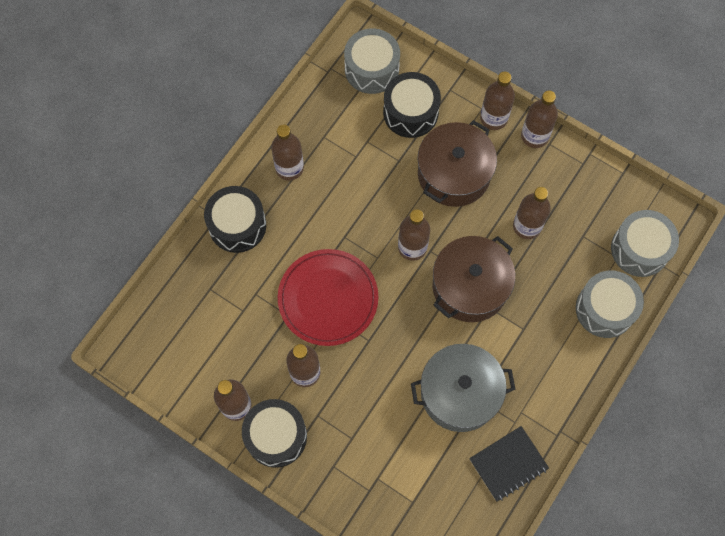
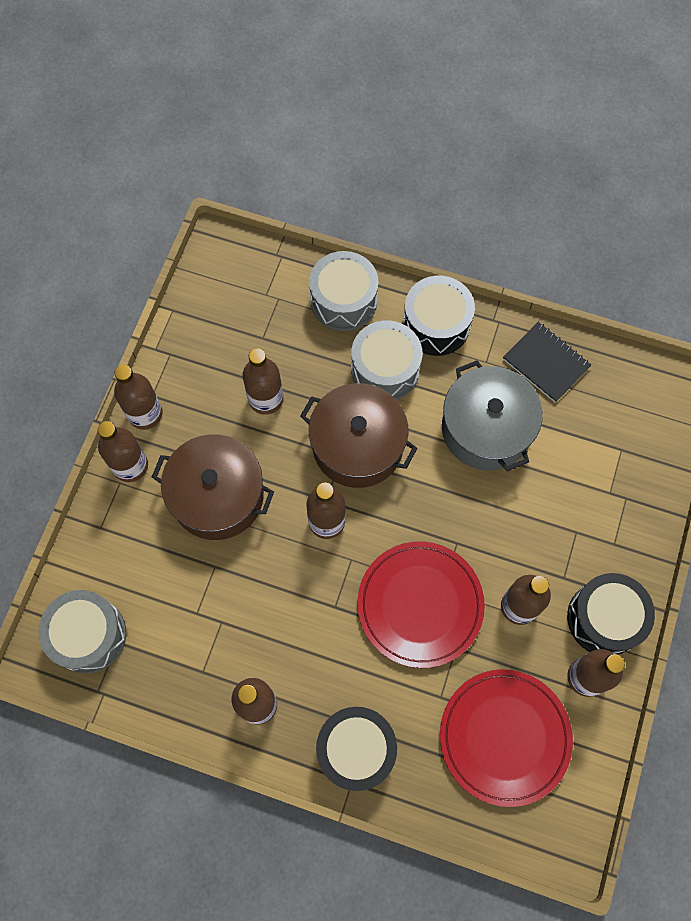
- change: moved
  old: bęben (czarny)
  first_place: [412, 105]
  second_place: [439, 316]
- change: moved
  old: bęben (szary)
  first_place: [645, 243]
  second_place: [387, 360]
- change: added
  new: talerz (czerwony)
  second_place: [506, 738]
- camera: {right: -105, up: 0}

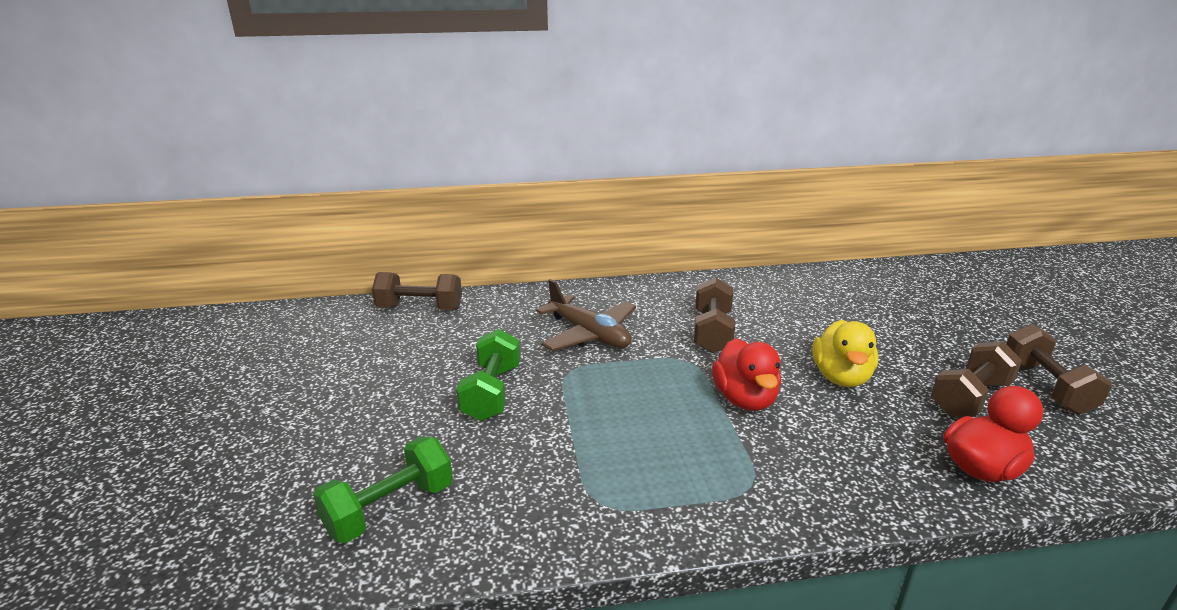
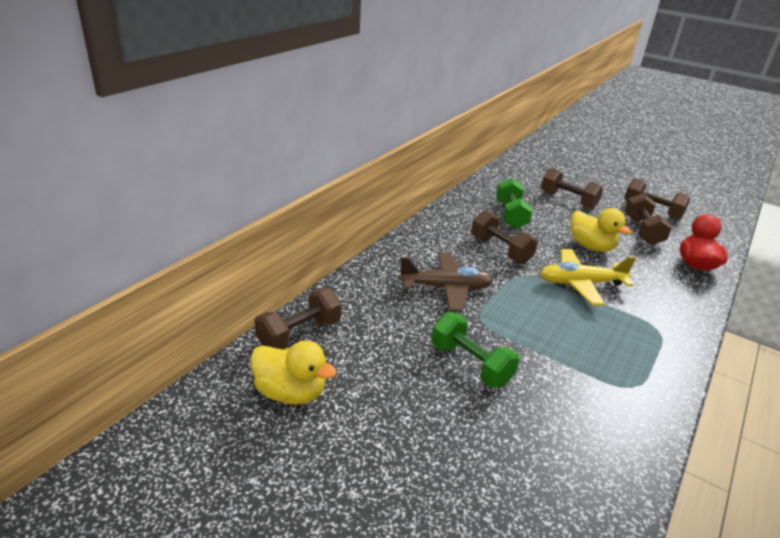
- change: replaced
  old: kaczka (czerwony)
  new: samolot (żółty)
  first_place: [746, 374]
  second_place: [588, 277]
- change: moved
  old: hantel (zielony)
  first_place: [383, 490]
  second_place: [514, 203]
- change: added
  new: hantel (brązowy)
  second_place: [572, 188]
- change: added
  new: kaczka (żółty)
  second_place: [293, 373]
- camera: {right: -50, up: 5}

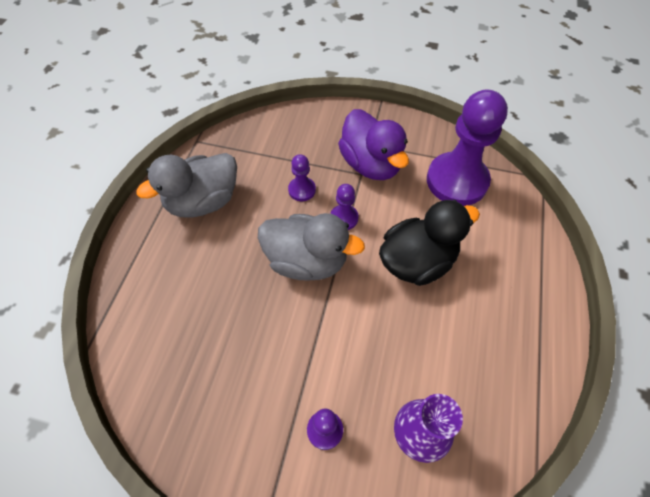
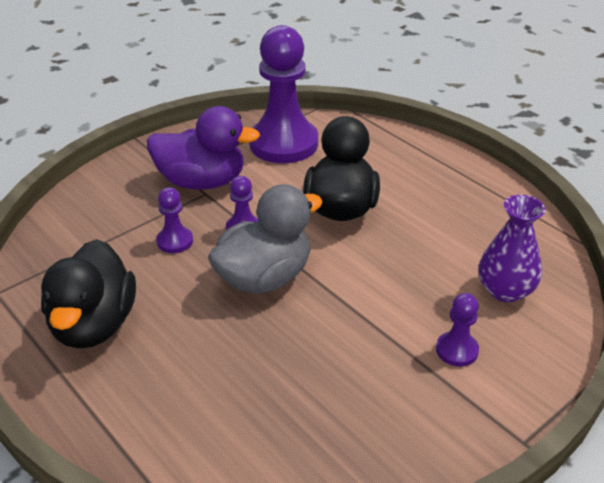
- change: recoloured
  old: kaczka (szary)
  new: kaczka (czarny)
  first_place: [186, 185]
  second_place: [88, 293]
- camera: {right: -55, up: -20}

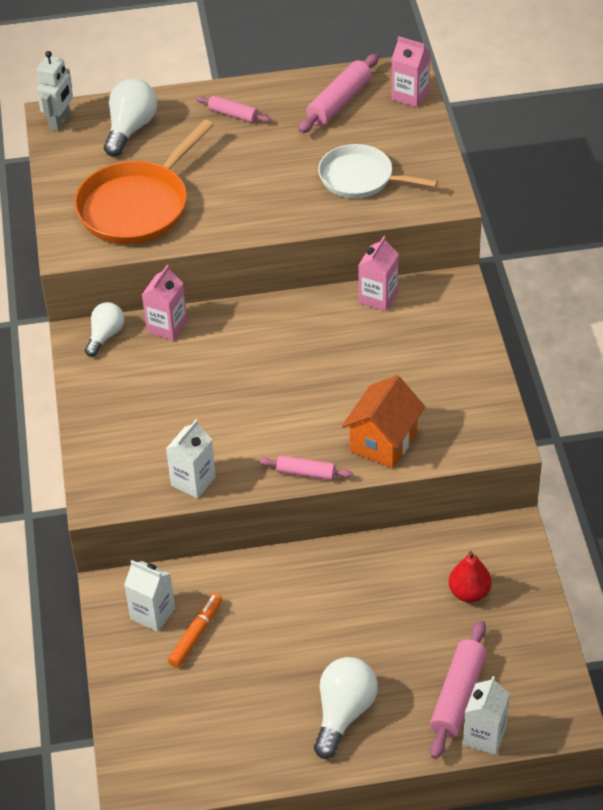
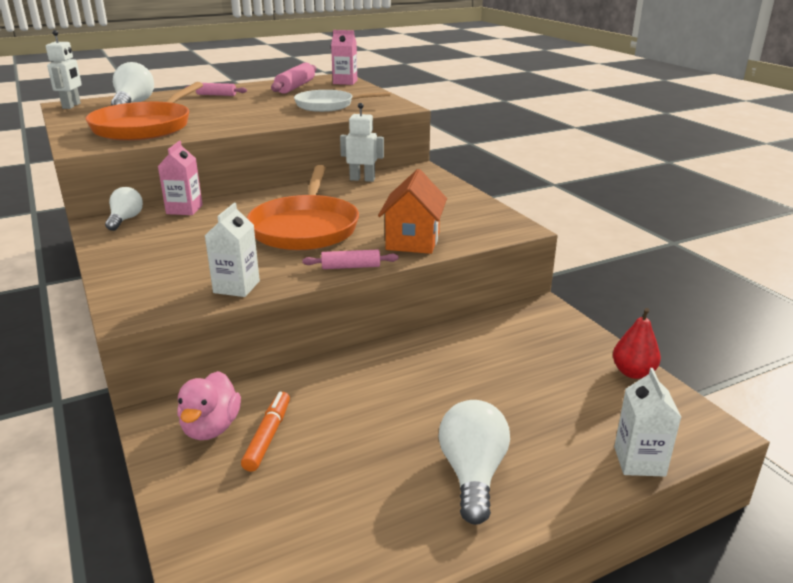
- change: replaced
  old: karton mleka (różowy)
  new: robot (biały)
  first_place: [378, 274]
  second_place: [362, 142]
- change: moved
  old: gruszka (czerwony)
  first_place: [470, 577]
  second_place: [637, 343]
- change: replaced
  old: karton mleka (biały)
  new: kaczka (różowy)
  first_place: [149, 596]
  second_place: [209, 405]
- change: removed
  old: wałek do ciasta (różowy)
  first_place: [458, 689]
- change: added
  new: patelnia (pomarańczowy)
  second_place: [303, 207]
- camera: {right: -20, up: -20}

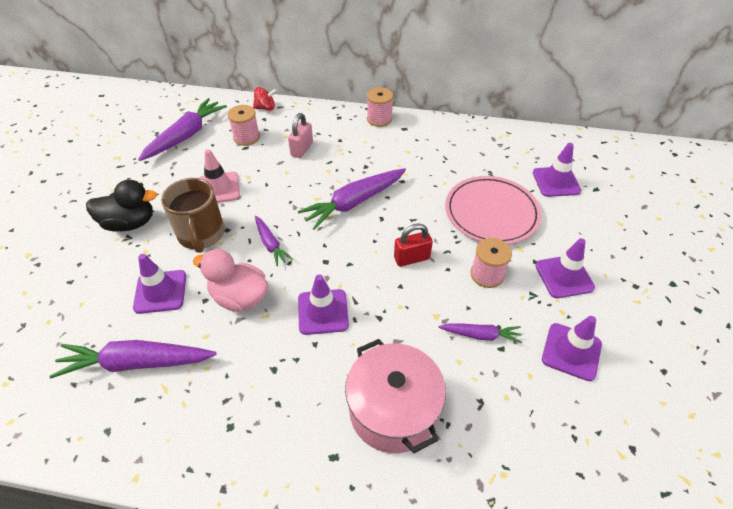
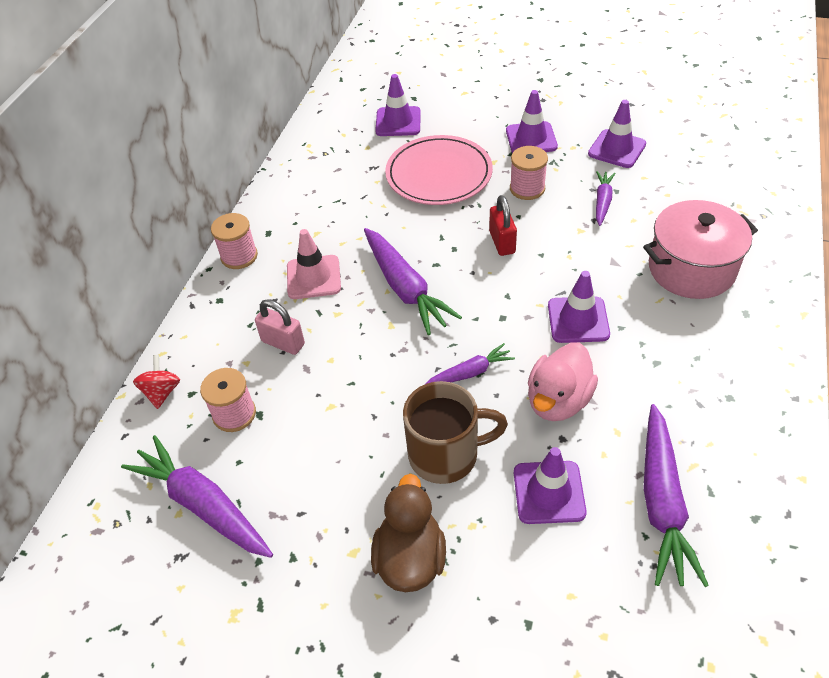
- change: moved
  old: pachołek (różowy)
  first_place: [219, 176]
  second_place: [314, 264]
- change: recoloured
  old: kaczka (czarny)
  new: kaczka (brązowy)
  first_place: [121, 205]
  second_place: [408, 533]
- camera: {right: -80, up: 0}

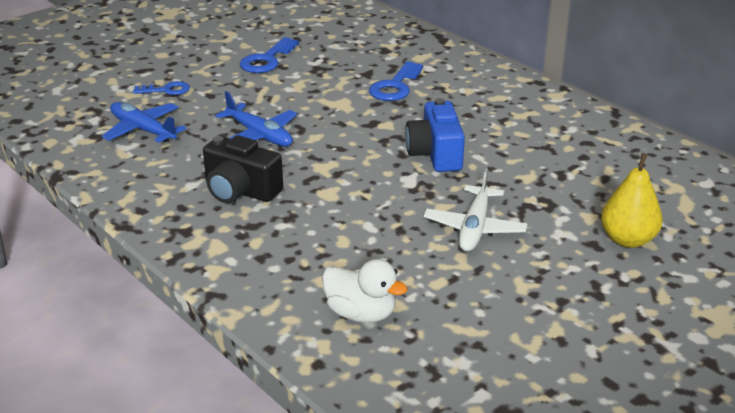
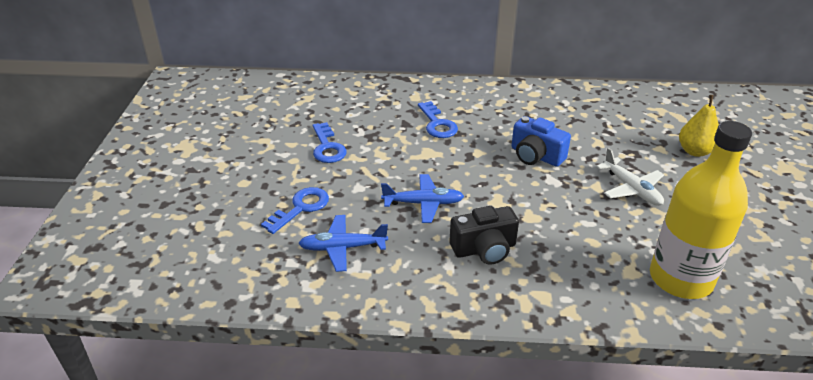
- change: resized
  old: klucz (niebieski)
  first_place: [161, 88]
  second_place: [295, 210]
  factor: 1.54
- change: replaced
  old: kaczka (biały)
  new: butelka (żółty)
  first_place: [365, 291]
  second_place: [701, 210]
- camera: {right: -45, up: 5}

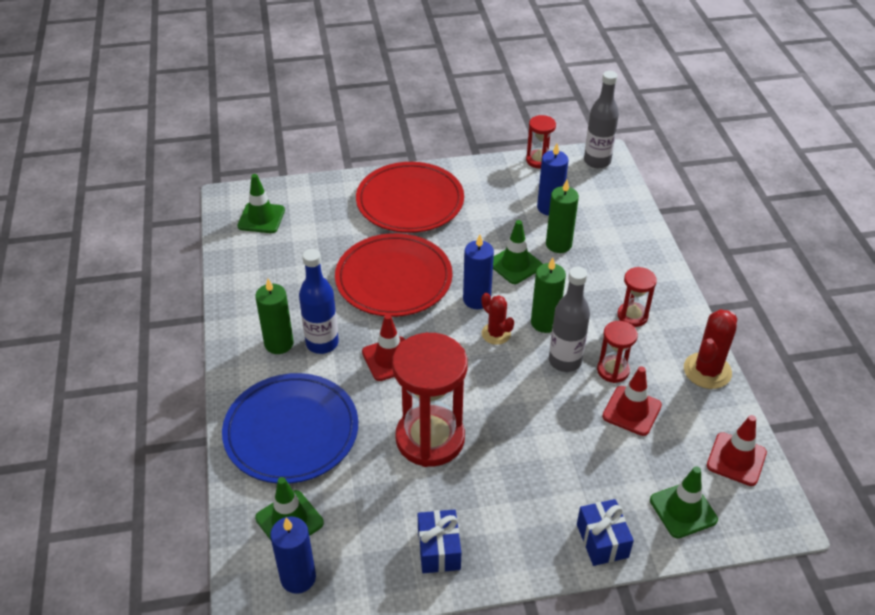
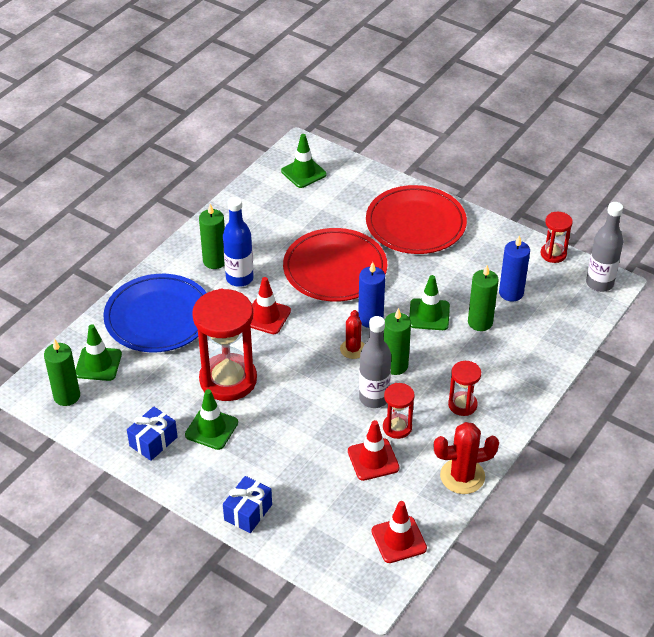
- change: moved
  old: pachołek (zielony)
  first_place: [684, 502]
  second_place: [211, 419]
- change: recoloured
  old: świeca (niebieski)
  new: świeca (zielony)
  first_place: [293, 555]
  second_place: [62, 372]
- camera: {right: 45, up: 0}

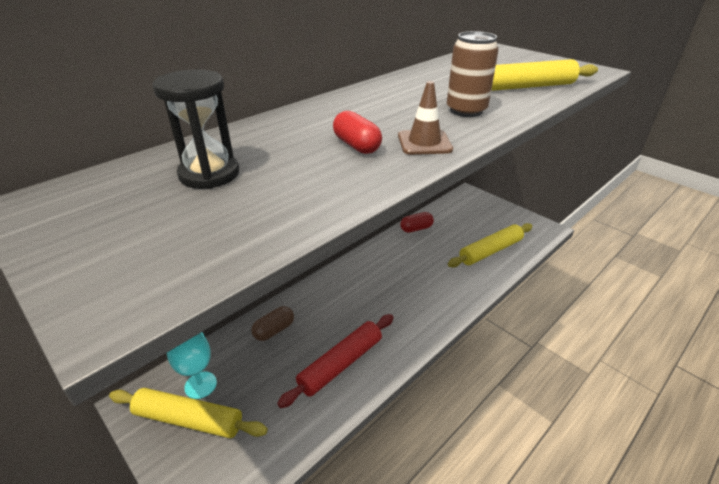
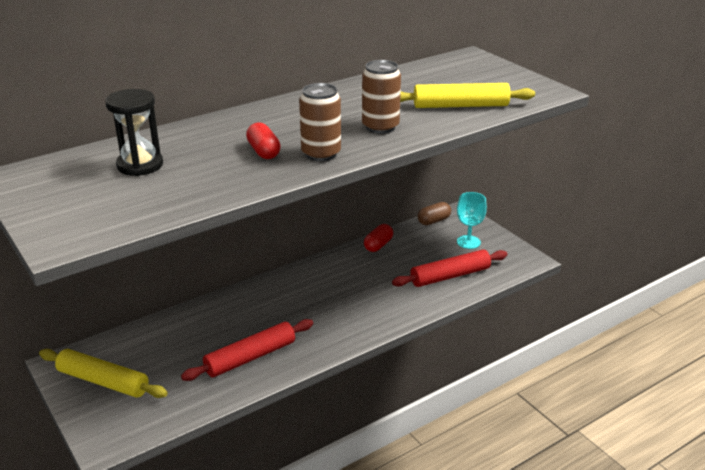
- change: replaced
  old: pachołek (brązowy)
  new: puszka (brązowy)
  first_place: [425, 118]
  second_place: [320, 122]
- change: turned
  old: kapsułka (czerwony)
  first_place: [417, 222]
  second_place: [378, 238]
  degrees: -45
- change: recoloured
  old: wałek do ciasta (żółty)
  new: wałek do ciasta (czerwony)
  first_place: [490, 245]
  second_place: [449, 268]
- change: moved
  old: kapsułka (brązowy)
  first_place: [272, 323]
  second_place: [434, 213]
- change: moved
  old: kielich (turkusowy)
  first_place: [192, 365]
  second_place: [472, 220]
- camera: {right: 10, up: -5}

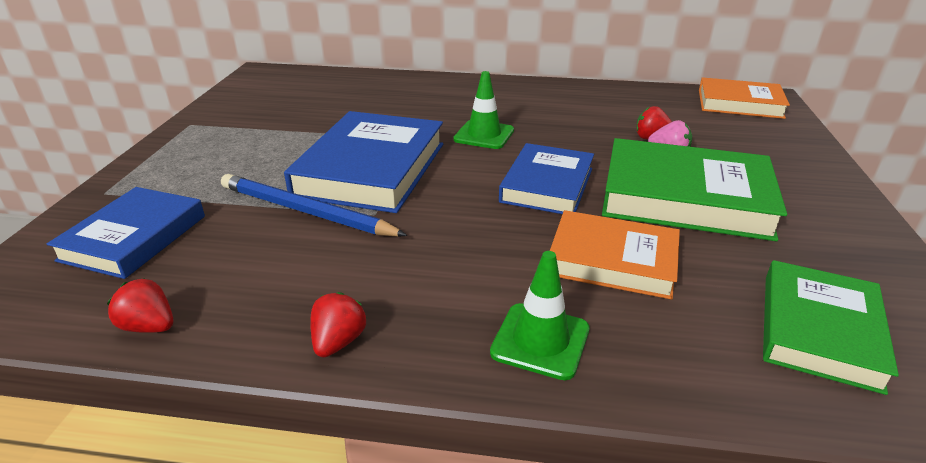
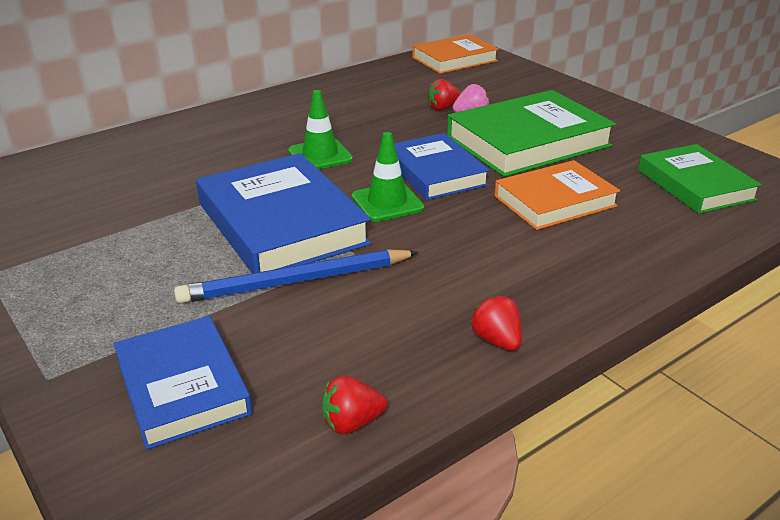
- change: moved
  old: pachołek (zielony)
  first_place: [540, 315]
  second_place: [388, 177]
- camera: {right: -45, up: 0}

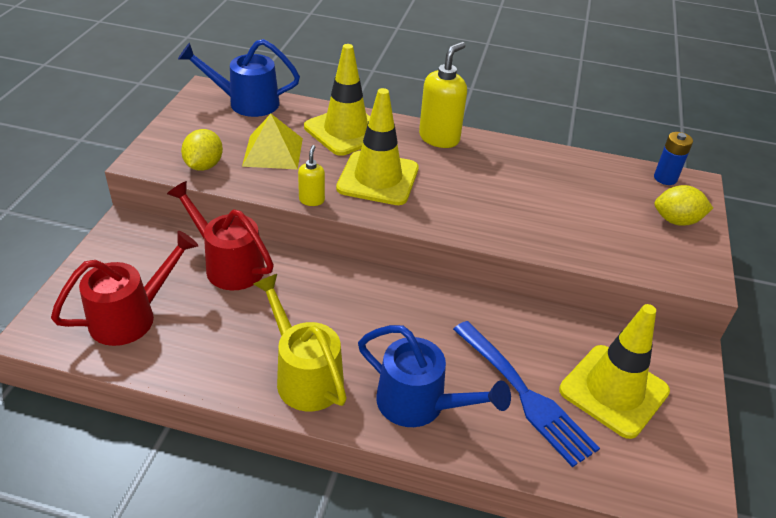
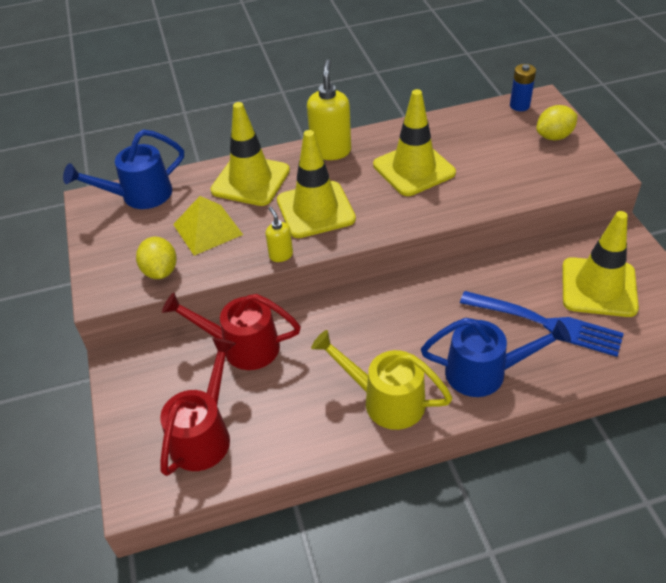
- change: added
  new: pachołek (żółty)
  second_place: [414, 142]
- camera: {right: -25, up: 5}

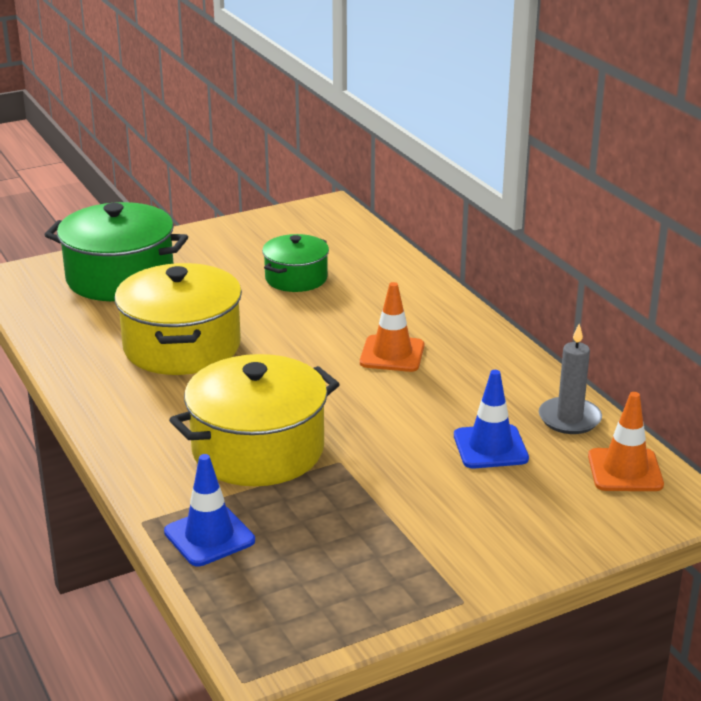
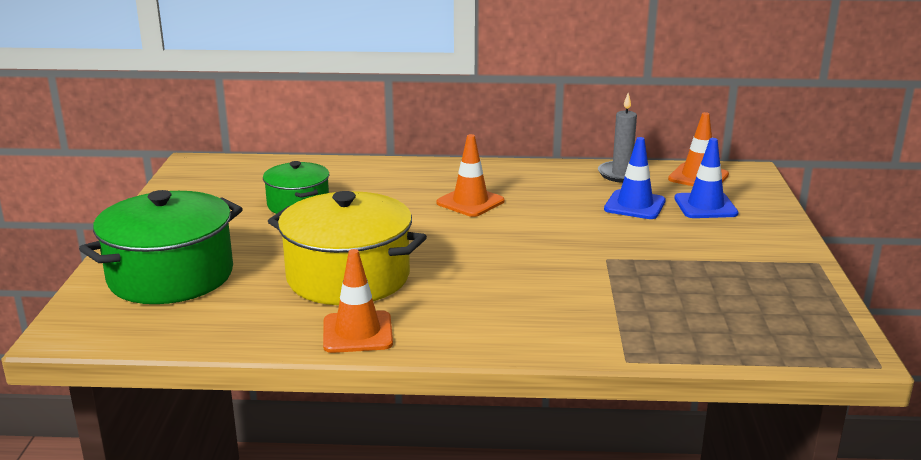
- change: removed
  old: garnek (żółty)
  first_place: [254, 420]
- change: moved
  old: pachołek (niebieski)
  first_place: [209, 510]
  second_place: [706, 178]
- change: added
  new: pachołek (pomarańczowy)
  second_place: [358, 301]
- camera: {right: -60, up: -5}

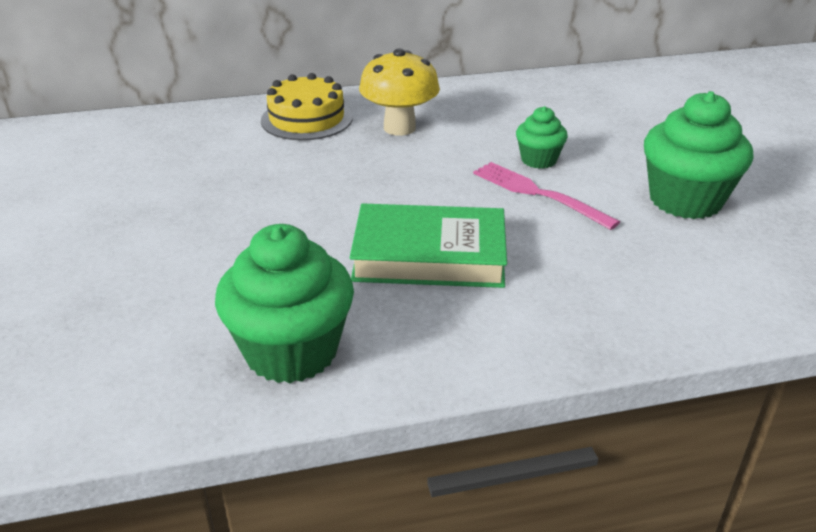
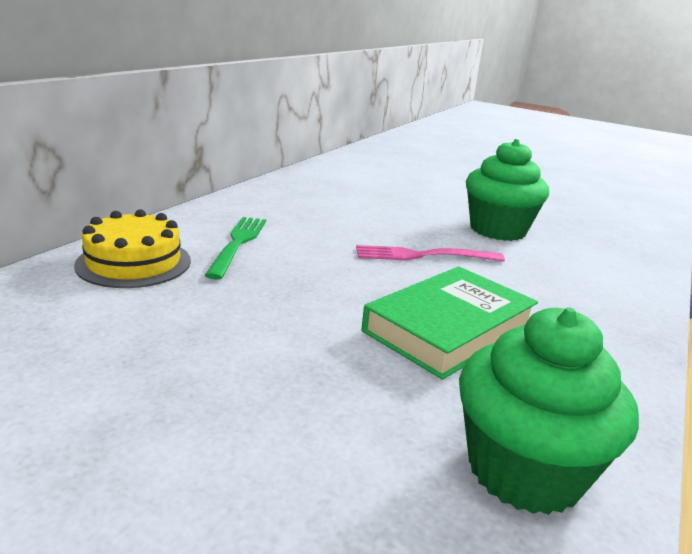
- change: replaced
  old: grzyb (żółty)
  new: widelec (zielony)
  first_place: [399, 92]
  second_place: [235, 248]
- change: removed
  old: muffinka (zielony)
  first_place: [542, 137]
- camera: {right: -50, up: -10}

